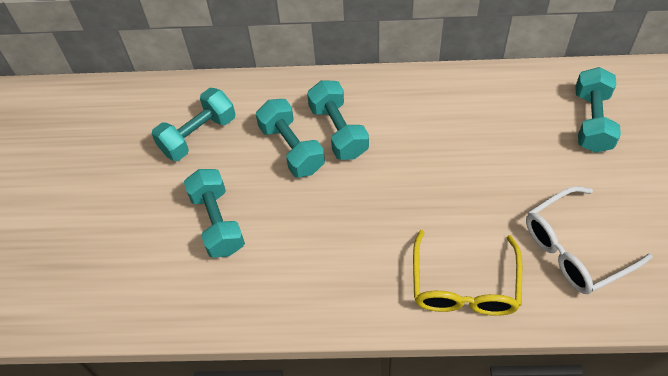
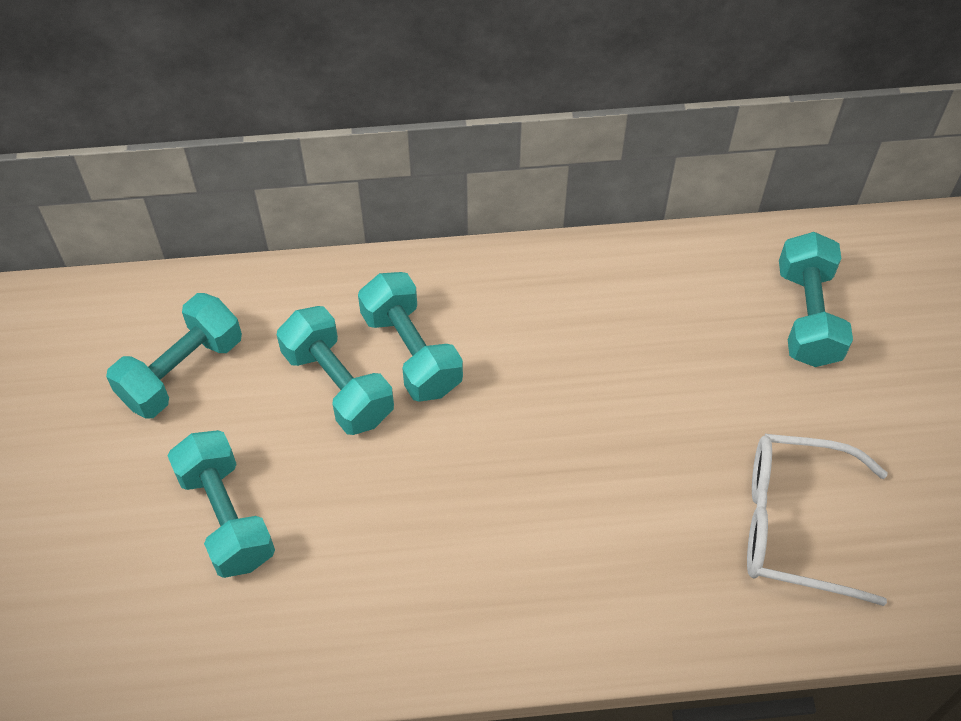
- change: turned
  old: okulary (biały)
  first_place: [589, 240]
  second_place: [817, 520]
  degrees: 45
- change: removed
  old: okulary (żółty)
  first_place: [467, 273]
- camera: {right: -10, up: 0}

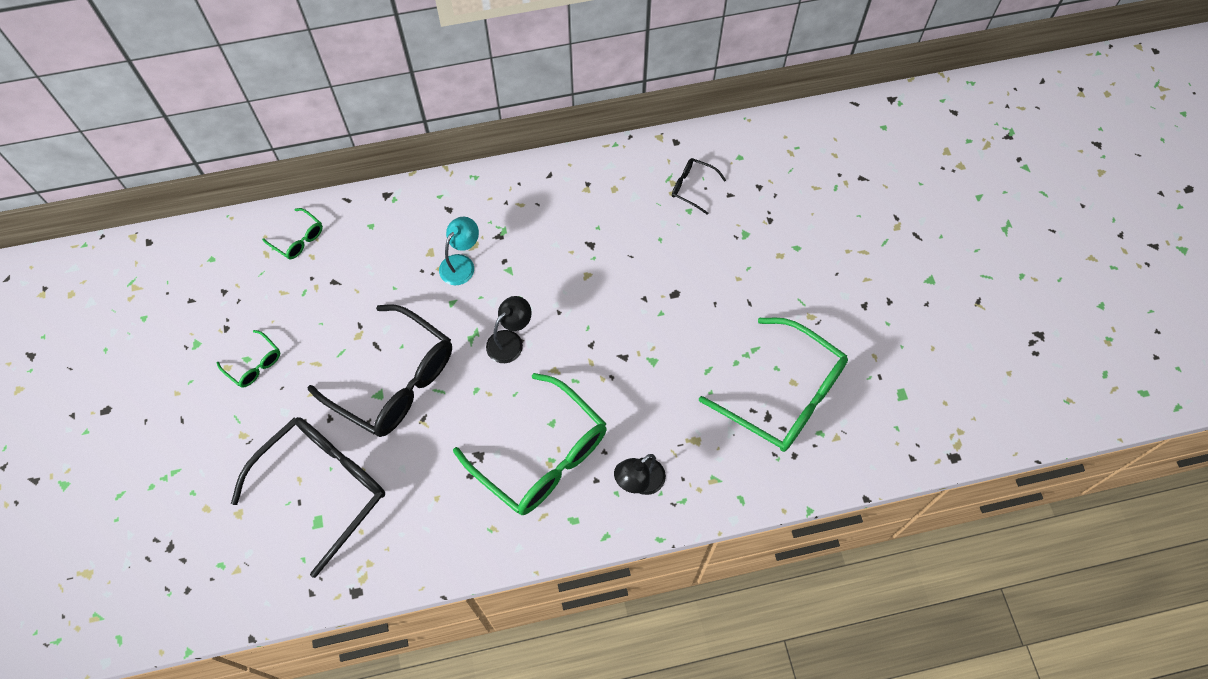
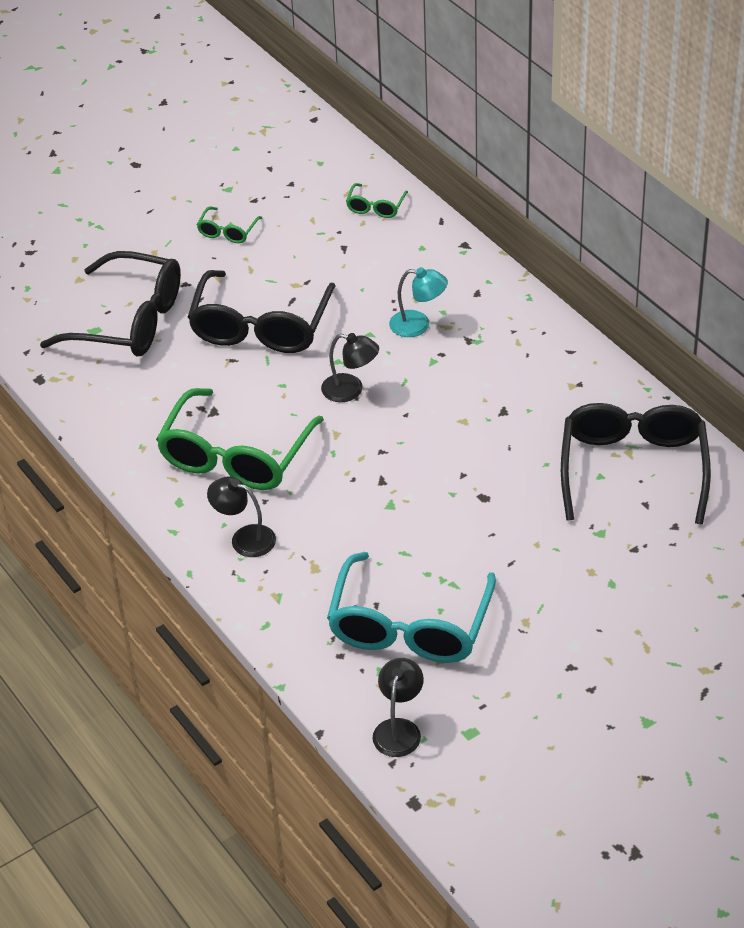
- change: resized
  old: okulary (czarny)
  first_place: [699, 186]
  second_place: [636, 464]
  factor: 2.26
- change: recoloured
  old: okulary (zielony)
  new: okulary (turkusowy)
  first_place: [773, 385]
  second_place: [411, 607]
- change: added
  new: lampka (czarny)
  second_place: [398, 707]
- camera: {right: 70, up: -20}

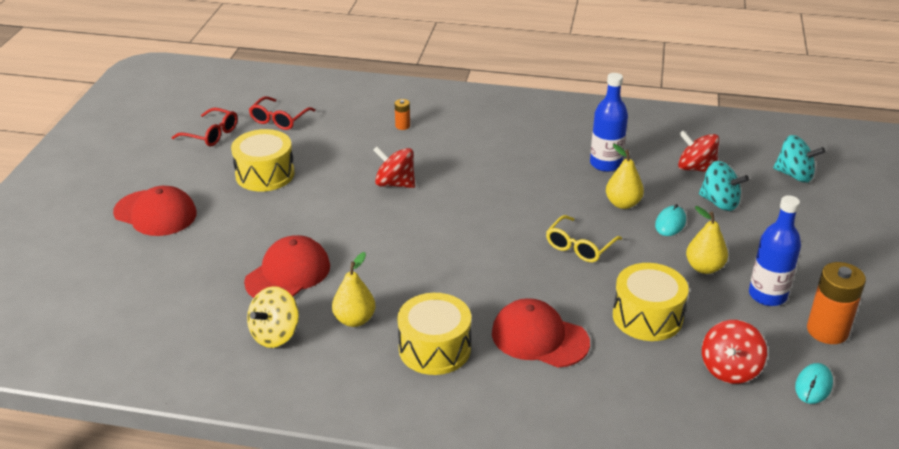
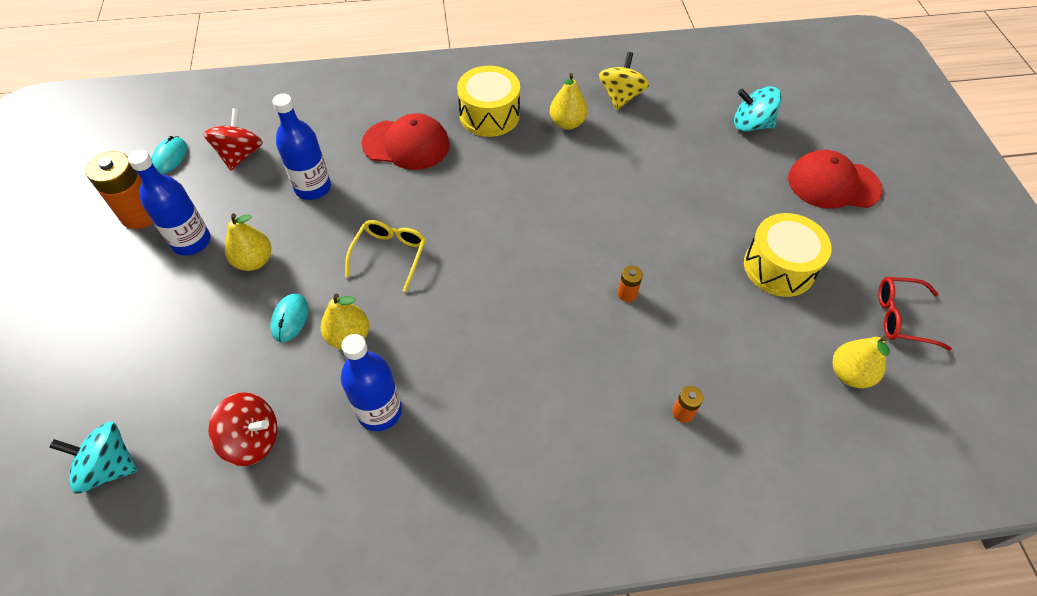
- change: replaced
  old: okulary (czerwony)
  new: gruszka (żółty)
  first_place: [282, 113]
  second_place: [861, 362]
- change: replaced
  old: bączek (czerwony)
  new: bateria (pomarańczowy)
  first_place: [394, 167]
  second_place: [630, 283]
- change: moved
  old: bączek (turkusowy)
  first_place: [724, 186]
  second_place: [758, 109]
- change: removed
  old: czapka (czerwony)
  first_place: [287, 266]
- change: replaced
  old: bęben (żółty)
  new: butelka (niebieski)
  first_place: [651, 302]
  second_place: [301, 146]
- camera: {right: 160, up: 20}

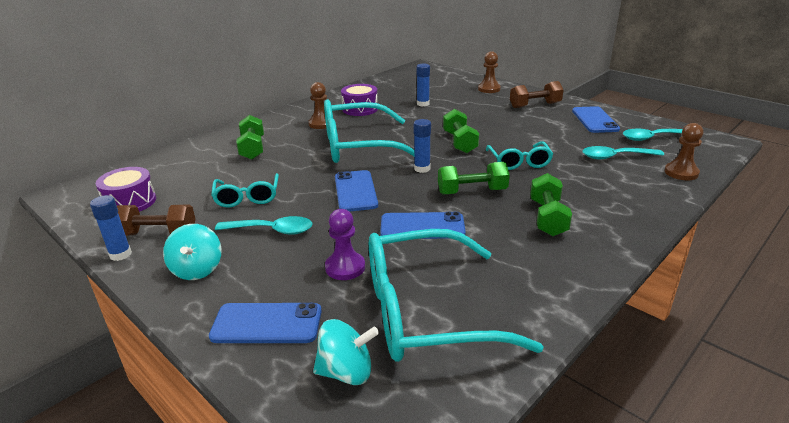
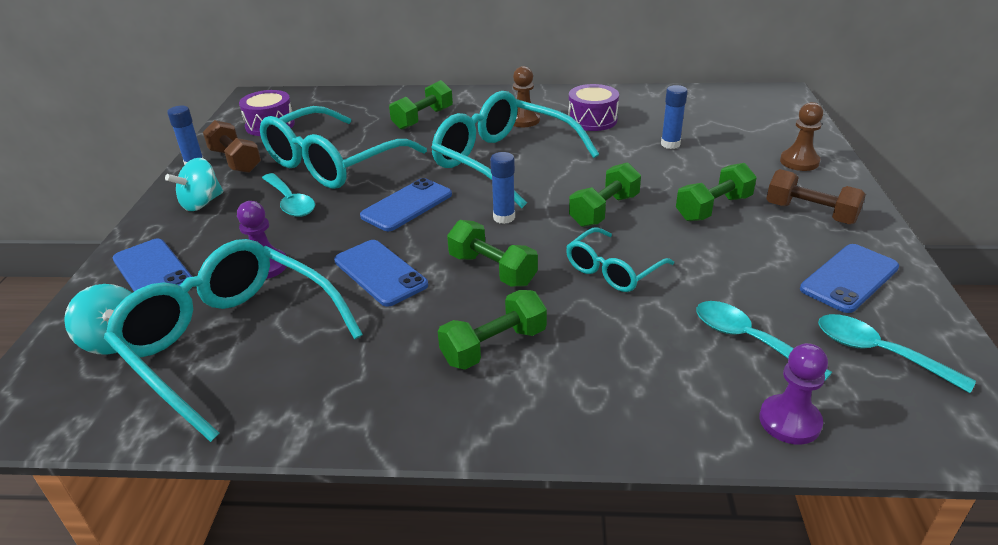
- change: recoloured
  old: pionek (brązowy)
  new: pionek (fioletowy)
  first_place: [683, 151]
  second_place: [793, 393]
- change: resized
  old: okulary (turkusowy)
  first_place: [245, 190]
  second_place: [343, 147]
  factor: 1.92
- change: added
  new: hantel (zielony)
  second_place: [716, 192]
- camera: {right: 50, up: 5}

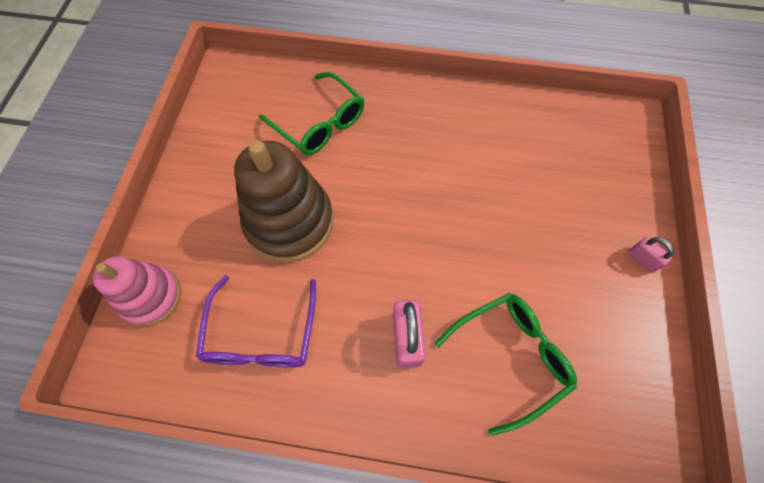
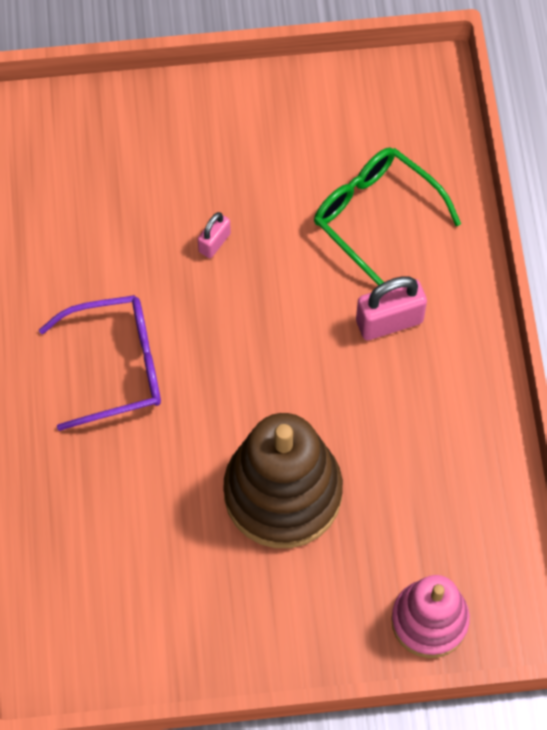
- change: removed
  old: okulary (zielony)
  first_place: [311, 113]
- change: moved
  old: kłódka (różowy)
  first_place: [651, 255]
  second_place: [214, 235]
- change: moved
  old: okulary (fioletowy)
  first_place: [256, 321]
  second_place: [100, 363]
- camera: {right: -105, up: 0}

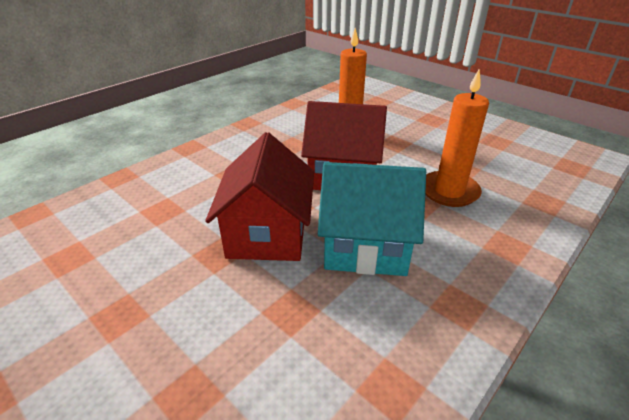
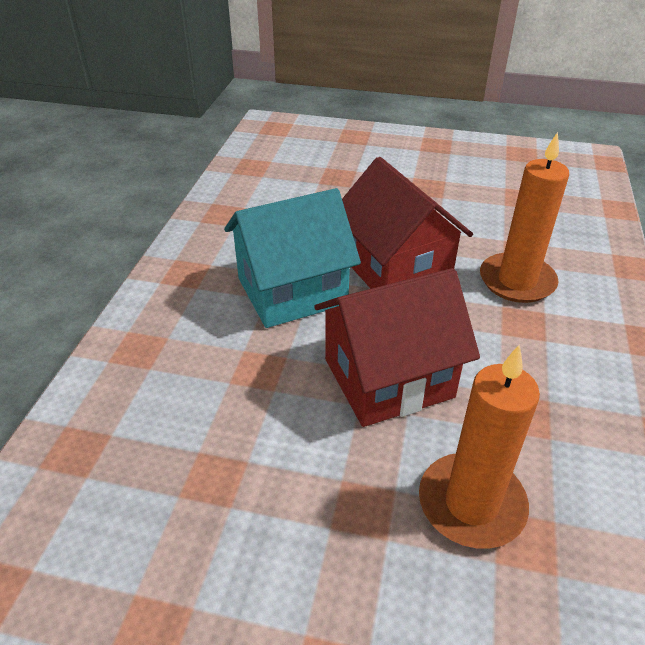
- change: moved
  old: świeca (pomarańczowy)
  first_place: [457, 138]
  second_place: [524, 217]
- camera: {right: 150, up: 5}

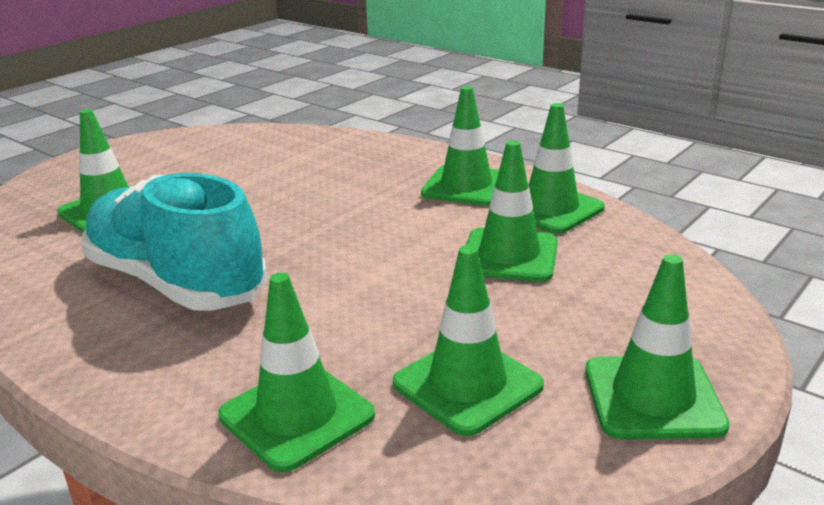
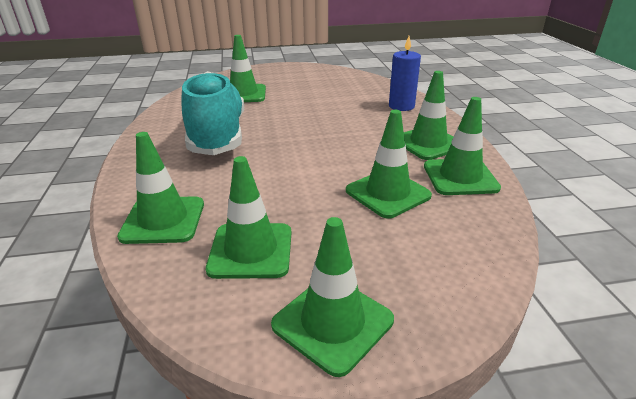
- change: added
  new: świeca (niebieski)
  second_place: [405, 73]
- camera: {right: 40, up: 5}

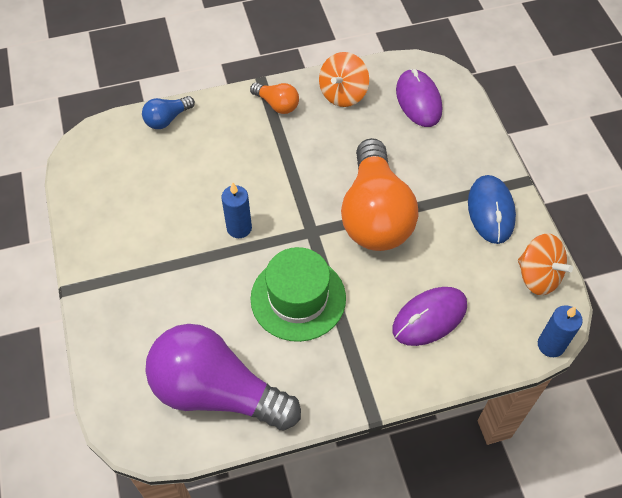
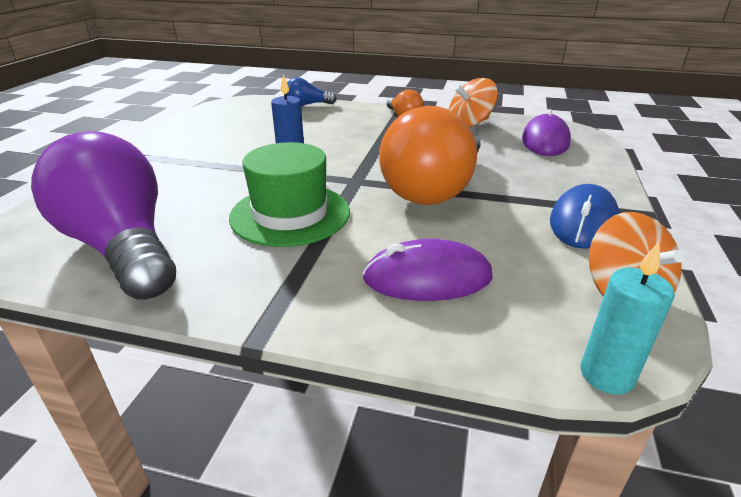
- change: recoloured
  old: świeca (niebieski)
  new: świeca (turkusowy)
  first_place: [560, 331]
  second_place: [628, 318]
- camera: {right: 30, up: -25}

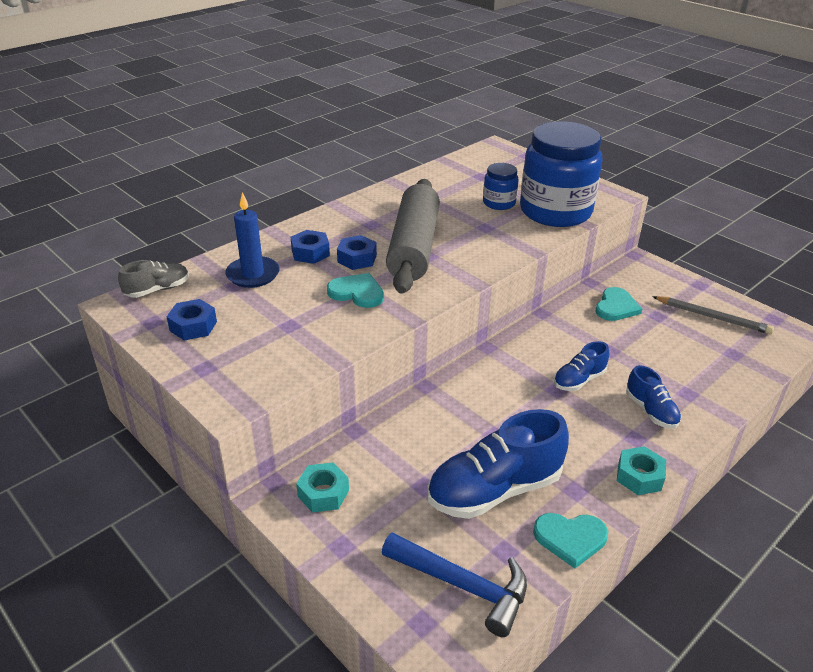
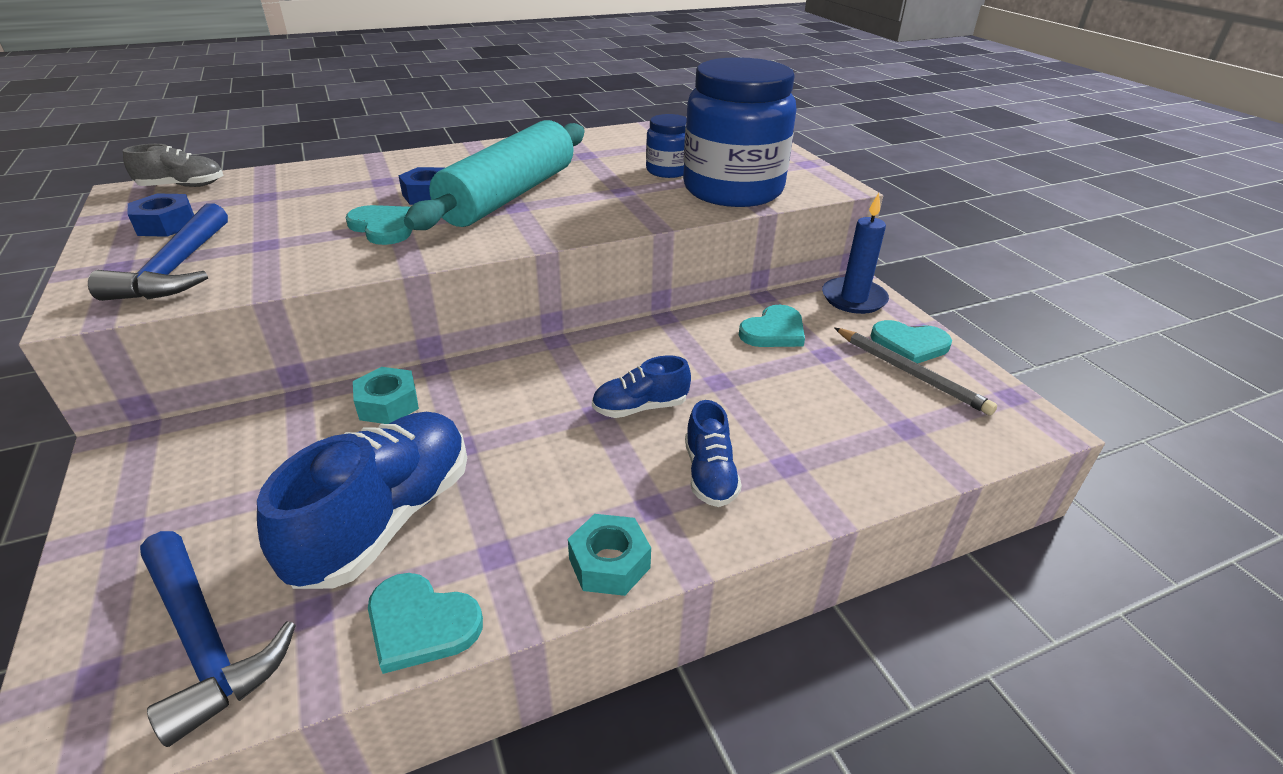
- change: recoloured
  old: wałek do ciasta (szary)
  new: wałek do ciasta (turkusowy)
  first_place: [413, 236]
  second_place: [494, 175]
- change: moved
  old: świeca (niebieski)
  first_place: [252, 240]
  second_place: [855, 253]
- change: removed
  old: nakrętka (niebieski)
  first_place: [310, 247]
- change: turned
  old: but (niebieski)
  first_place: [498, 464]
  second_place: [362, 500]
  degrees: 120
- change: moved
  old: nakrętka (turkusowy)
  first_place: [322, 487]
  second_place: [386, 395]
- change: added
  new: młotek (niebieski)
  second_place: [158, 252]
- change: added
  new: serce (turkusowy)
  second_place: [911, 342]
- camera: {right: 20, up: 0}

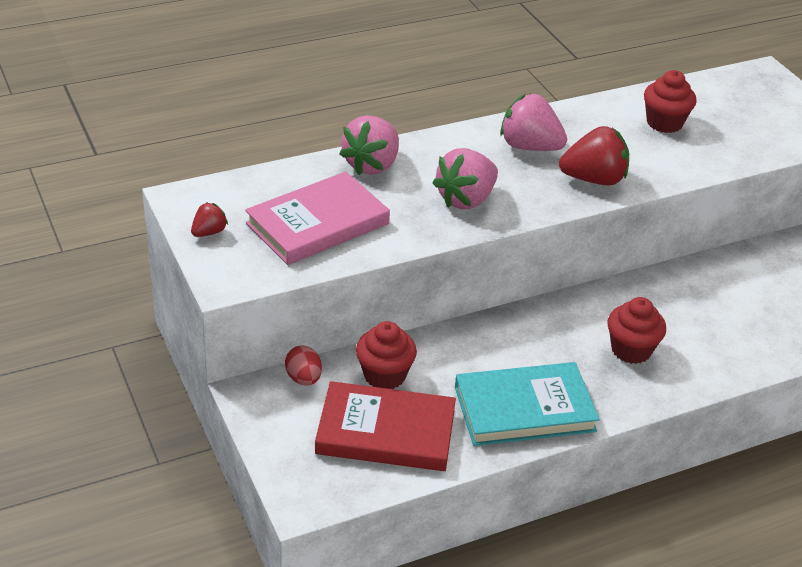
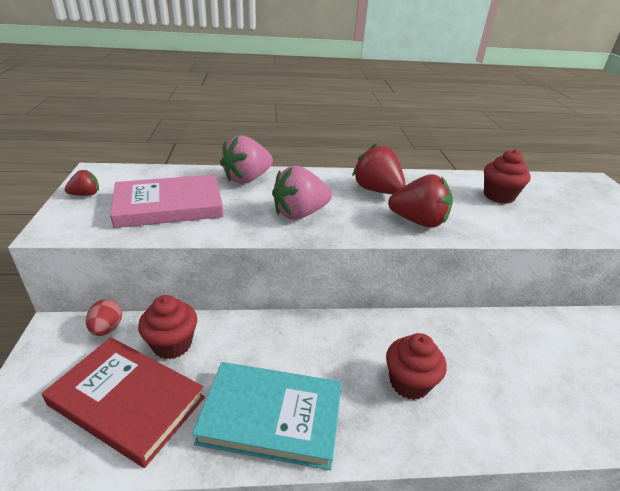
- change: recoloured
  old: truskawka (różowy)
  new: truskawka (czerwony)
  first_place: [533, 122]
  second_place: [379, 168]
- camera: {right: 20, up: -5}

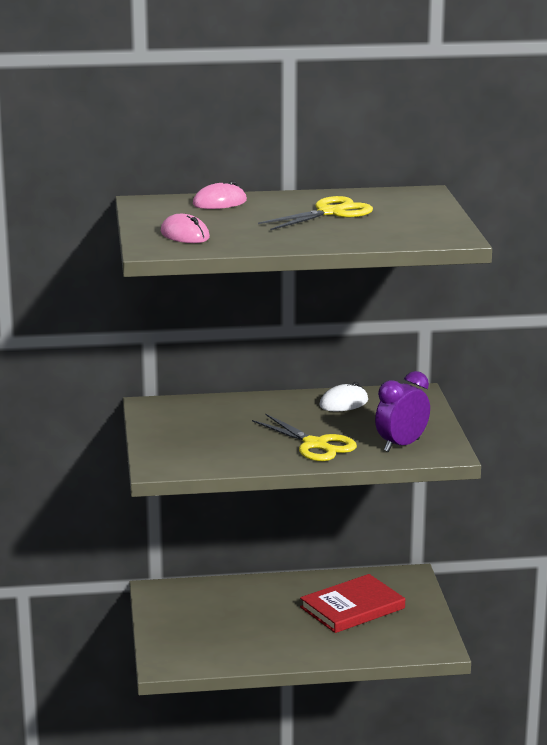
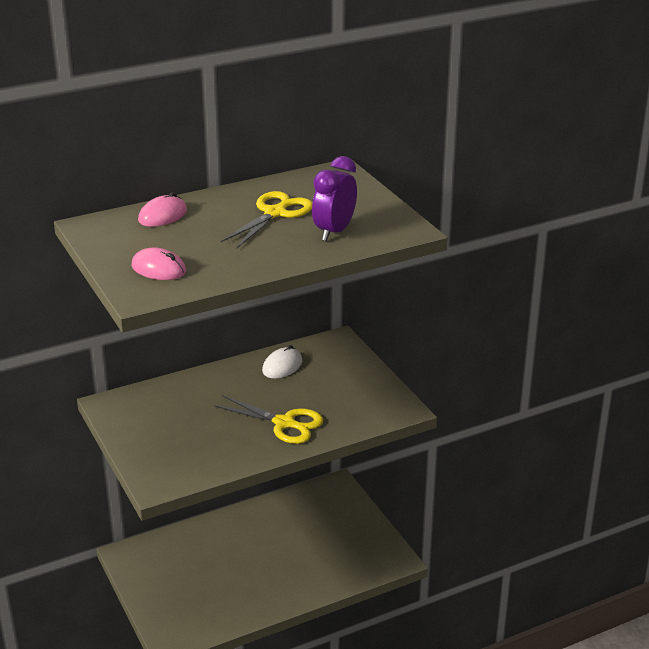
- change: moved
  old: budzik (fioletowy)
  first_place: [402, 411]
  second_place: [334, 198]
- change: removed
  old: książka (czerwony)
  first_place: [352, 603]
- camera: {right: -20, up: 10}

